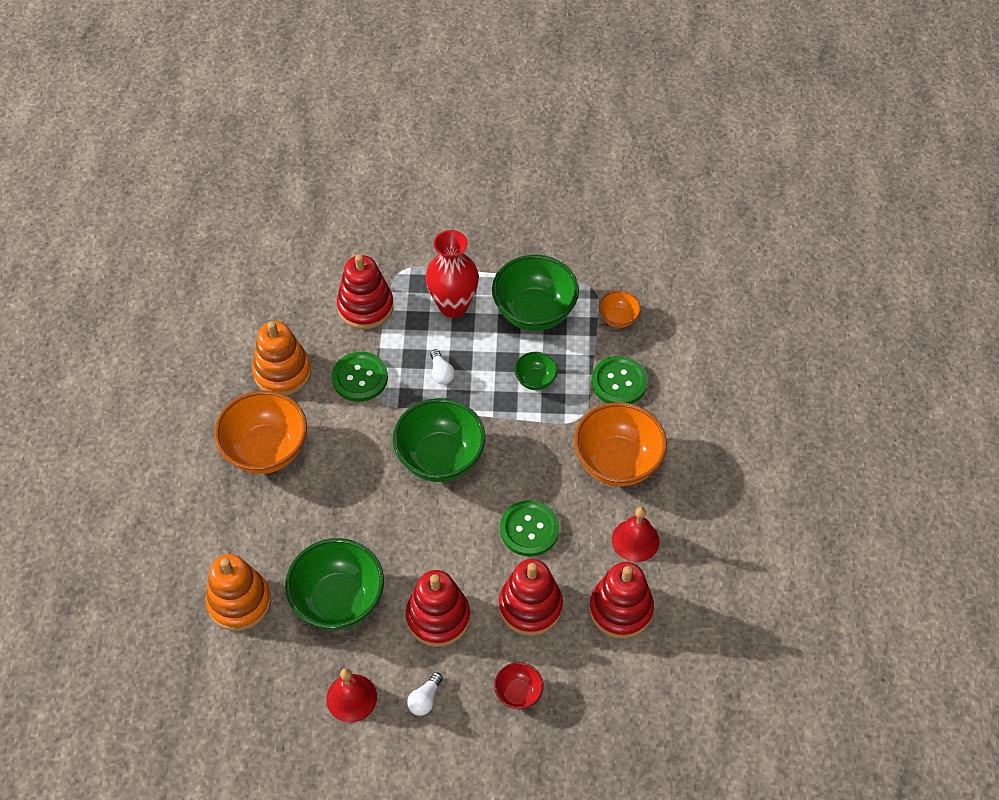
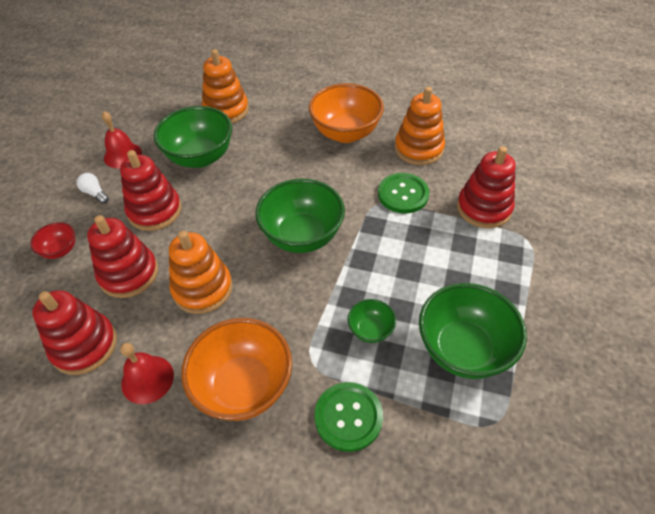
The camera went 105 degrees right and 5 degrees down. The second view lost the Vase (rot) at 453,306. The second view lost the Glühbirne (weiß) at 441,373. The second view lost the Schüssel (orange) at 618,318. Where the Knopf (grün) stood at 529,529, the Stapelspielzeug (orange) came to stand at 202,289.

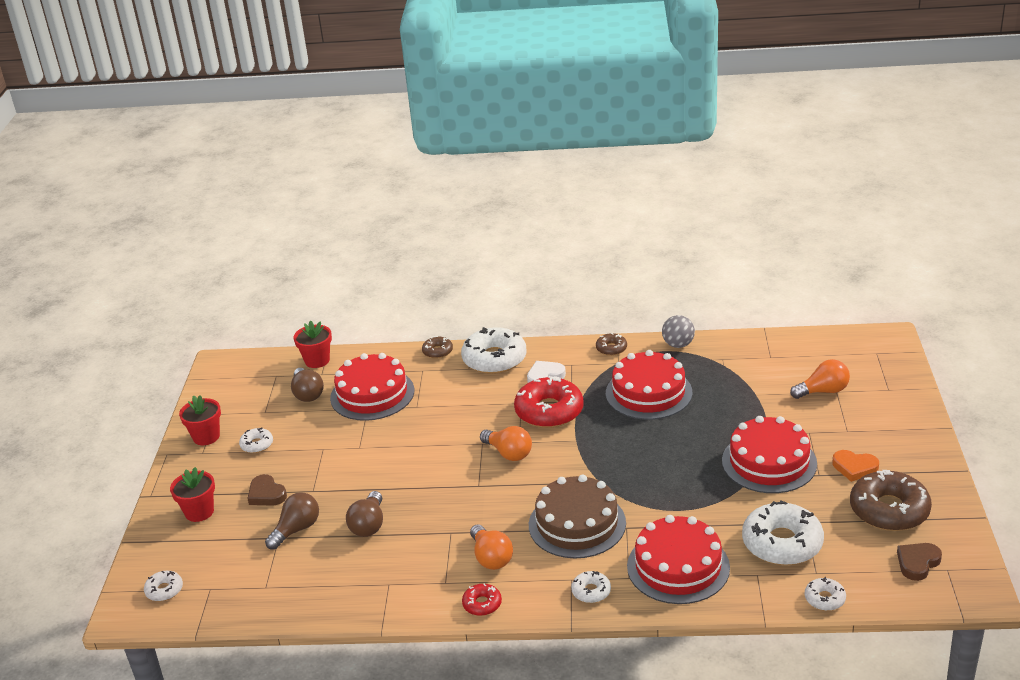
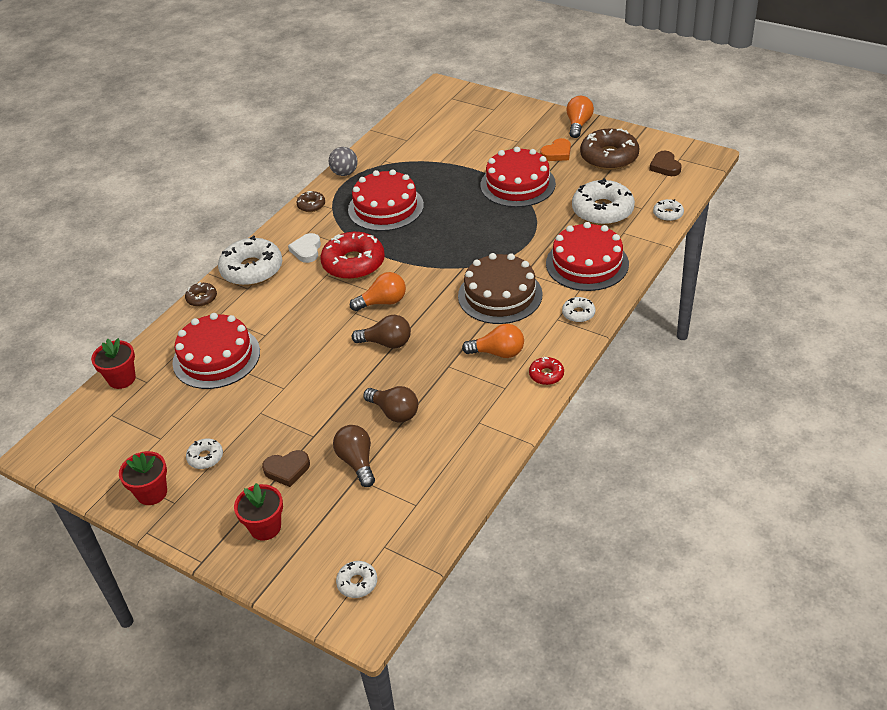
The camera went 60 degrees left and 10 degrees up. The Glühbirne (braun) ended up elsewhere, having gone from 307,394 to 386,343. The Glühbirne (orange) ended up elsewhere, having gone from 823,391 to 578,125.

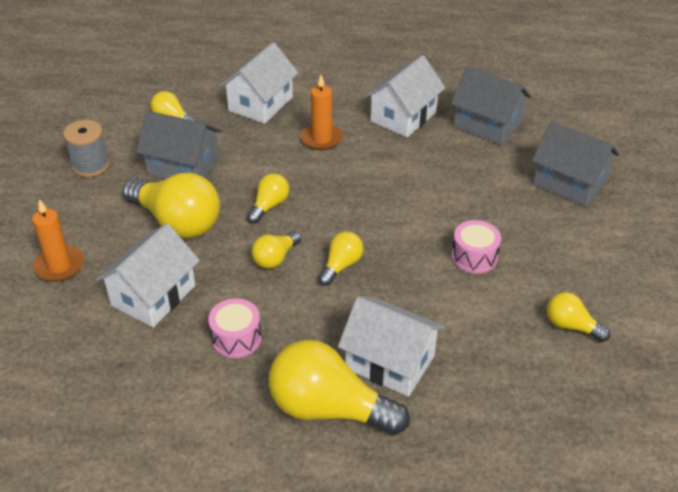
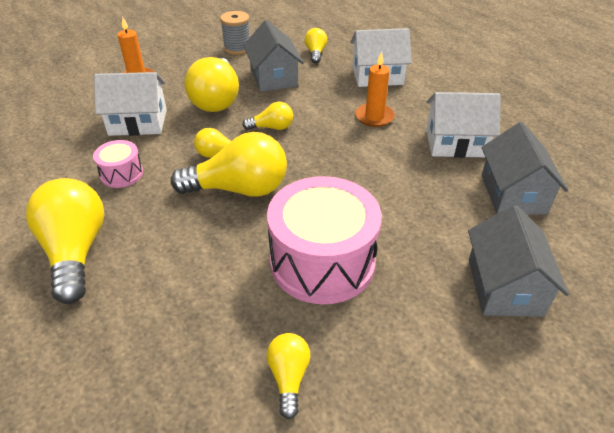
The camera went 55 degrees right and 0 degrees up. The second view lost the Haus (weiß) at 390,362. The size of the Glühbirne (gelb) at 341,266 changed by a factor of 1.97. The size of the Trommel (rosa) at 474,257 changed by a factor of 2.12.

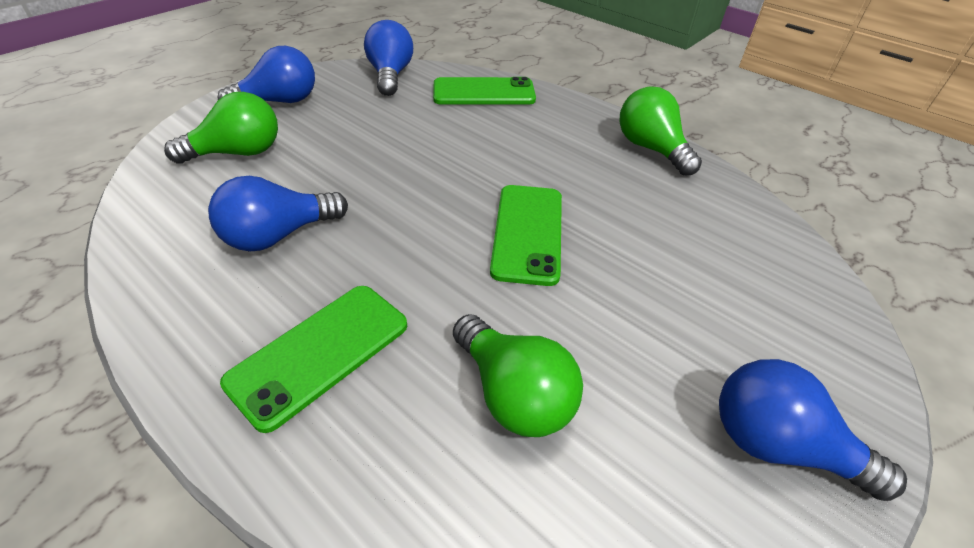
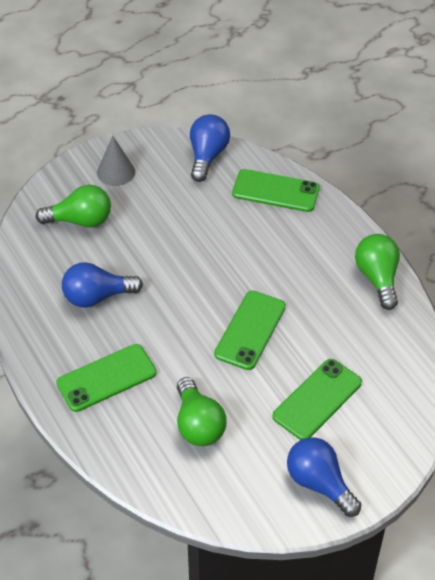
The camera went 20 degrees right and 5 degrees up. The second view gained the Handy (grün) at 317,399. Where the Glühbirne (blau) stood at 279,101, the Kegel (grau) came to stand at 116,172.

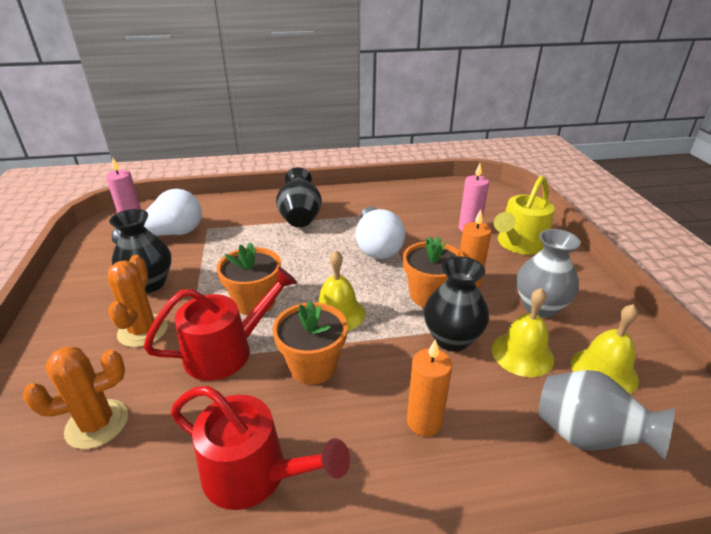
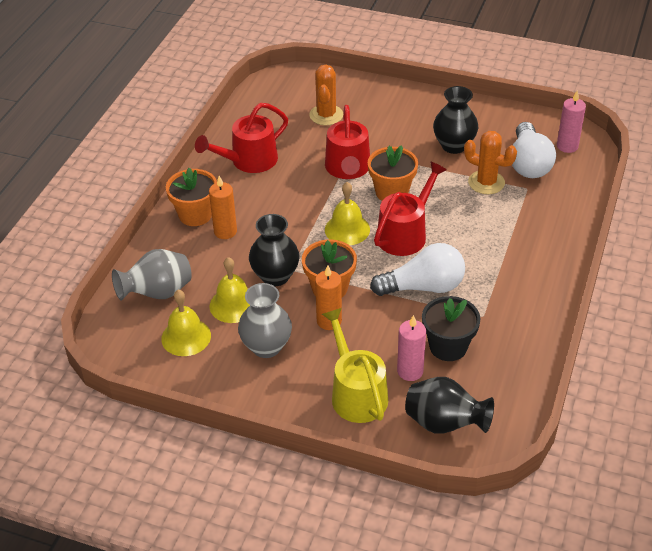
The camera went 120 degrees right and 10 degrees up. The second view gained the Gießkanne (rot) at 405,234. The second view gained the Blumentopf (schwarz) at 448,346. The Kaktus (orange) ended up elsewhere, having gone from 143,330 to 486,182. The Blumentopf (orange) ended up elsewhere, having gone from 313,366 to 195,214. The Vase (schwarz) ended up elsewhere, having gone from 300,218 to 444,423. The Glühbirne (weiß) at 377,246 ended up facing another way, 150 degrees clockwise from before.

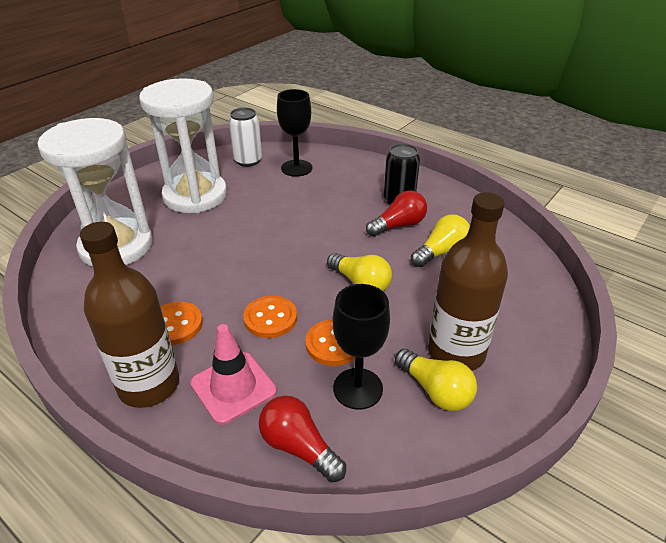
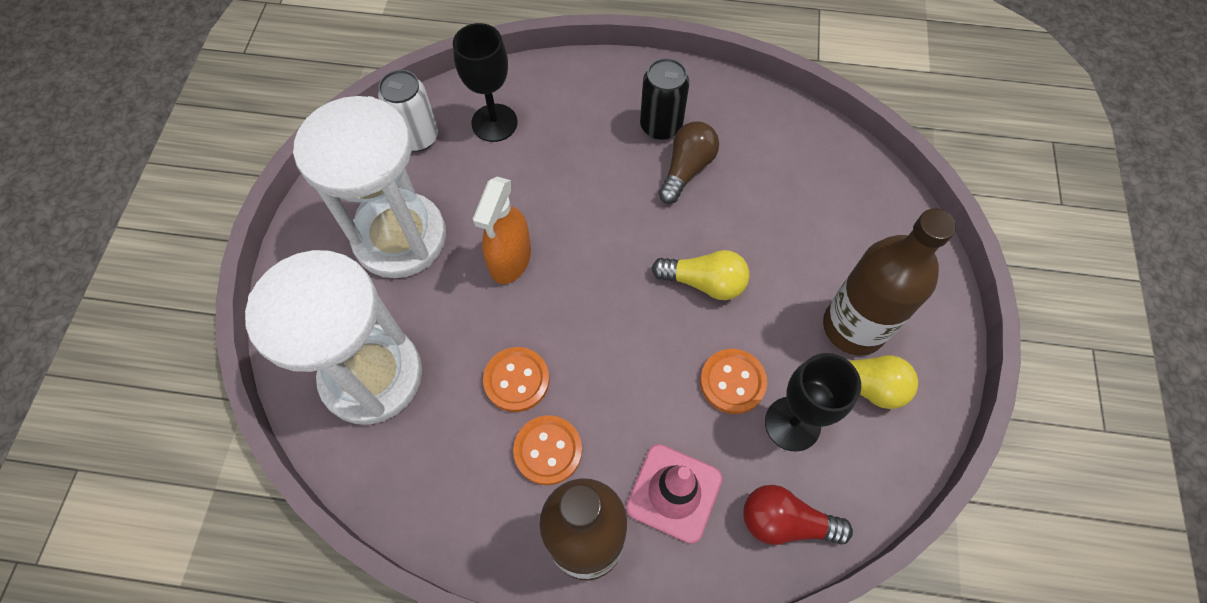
The camera went 30 degrees left and 25 degrees up. The second view lost the Glühbirne (gelb) at 441,252. The second view gained the Sprühflasche (orange) at 510,260. The Knopf (orange) ended up elsewhere, having gone from 270,318 to 516,380. What was the Glühbirne (rot) at 398,225 turned into the Glühbirne (braun) at 686,169.

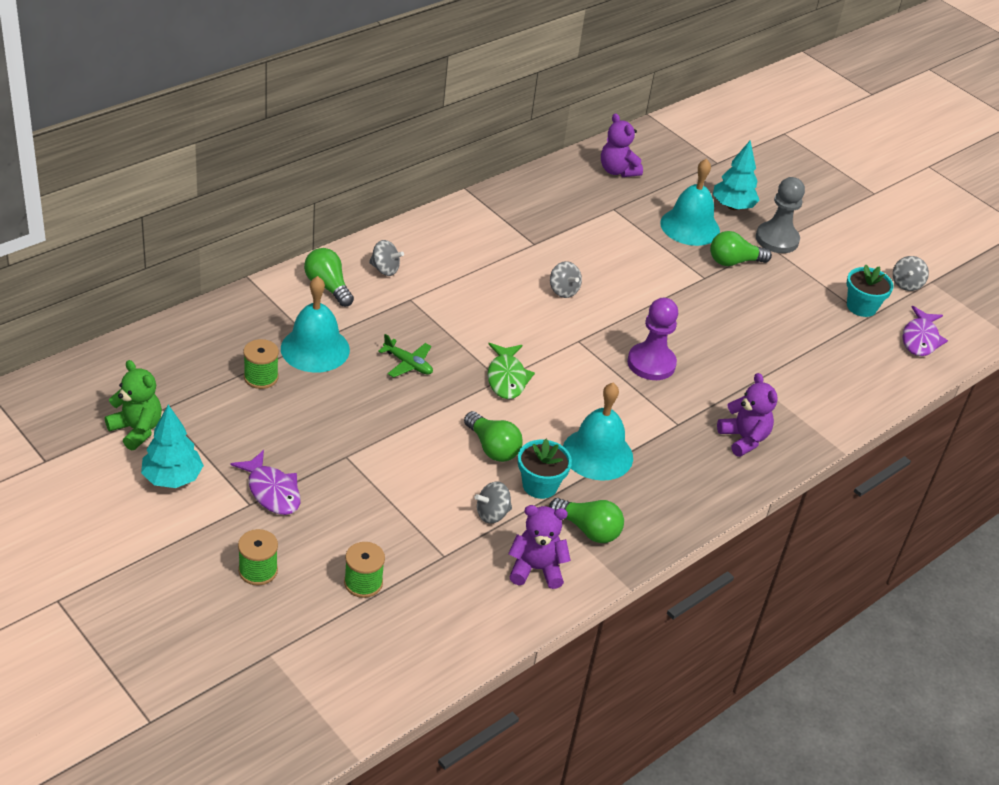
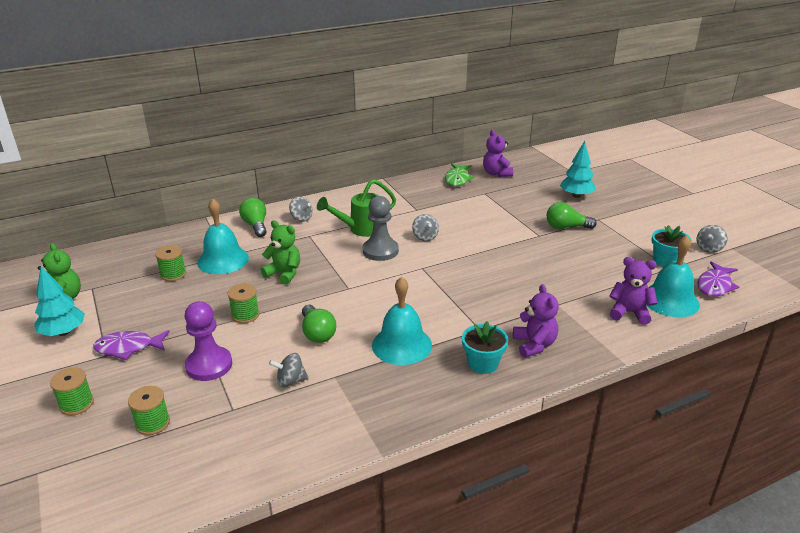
The camera went 20 degrees right and 10 degrees down. The second view lost the Glühbirne (grün) at 588,530. The second view gained the Garnrolle (grün) at 245,315. The second view gained the Gießkanne (grün) at 360,229. The Fisch (grün) ended up elsewhere, having gone from 506,378 to 457,179. The Teddybär (lila) ended up elsewhere, having gone from 536,569 to 629,313. The Blumentopf (türkis) ended up elsewhere, having gone from 540,485 to 483,363. The Bauer (lila) ended up elsewhere, having gone from 651,363 to 209,365. The Glocke (türkis) ended up elsewhere, having gone from 690,226 to 670,300. The Bauer (grau) ended up elsewhere, having gone from 777,239 to 380,251. Where the Flugzeug (grün) stood at 408,364, the Teddybär (grün) came to stand at 284,273. The Fisch (lila) at 272,491 ended up facing another way, 105 degrees clockwise from before.

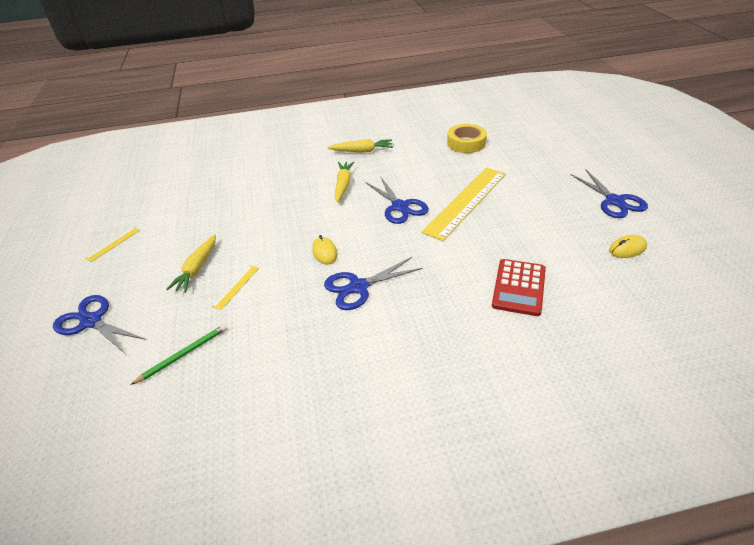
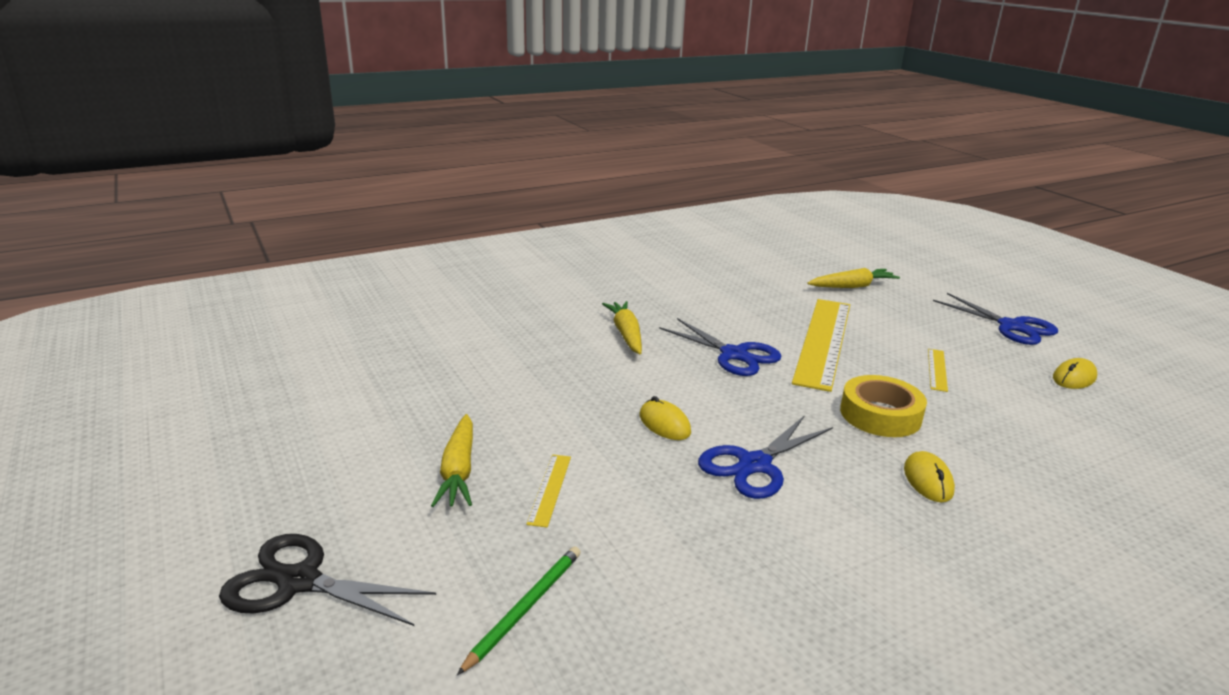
The camera went 20 degrees left and 15 degrees down. The second view lost the Taschenrechner (rot) at 519,287. The second view gained the Computermaus (gelb) at 928,480. The Lineal (gelb) ended up elsewhere, having gone from 113,244 to 937,369. The Karotte (gelb) ended up elsewhere, having gone from 362,151 to 852,286. The Klebeband (gelb) ended up elsewhere, having gone from 466,143 to 880,415. What was the Schere (blau) at 91,321 turned into the Schere (schwarz) at 298,582.

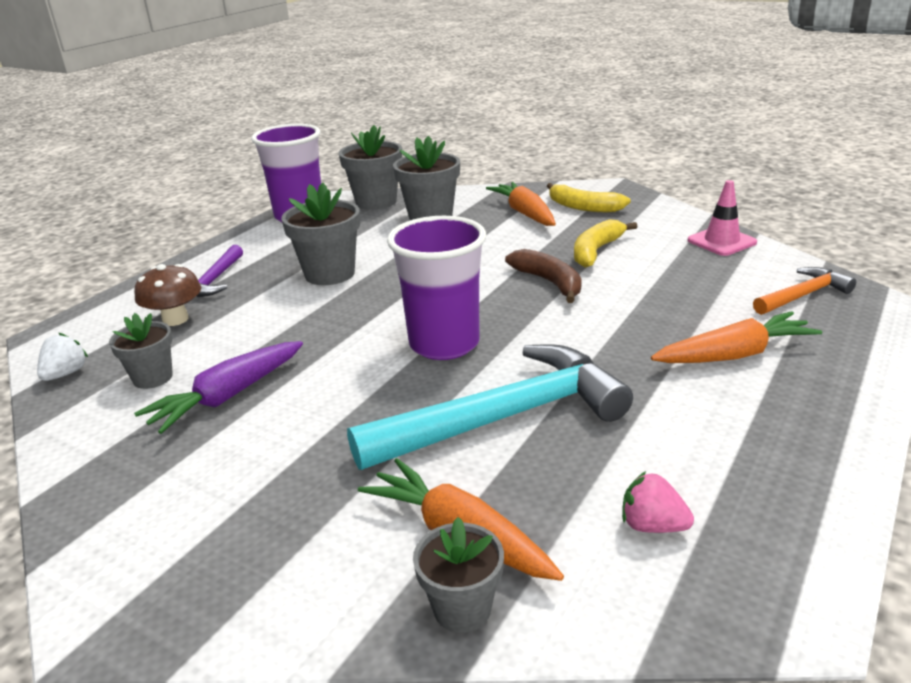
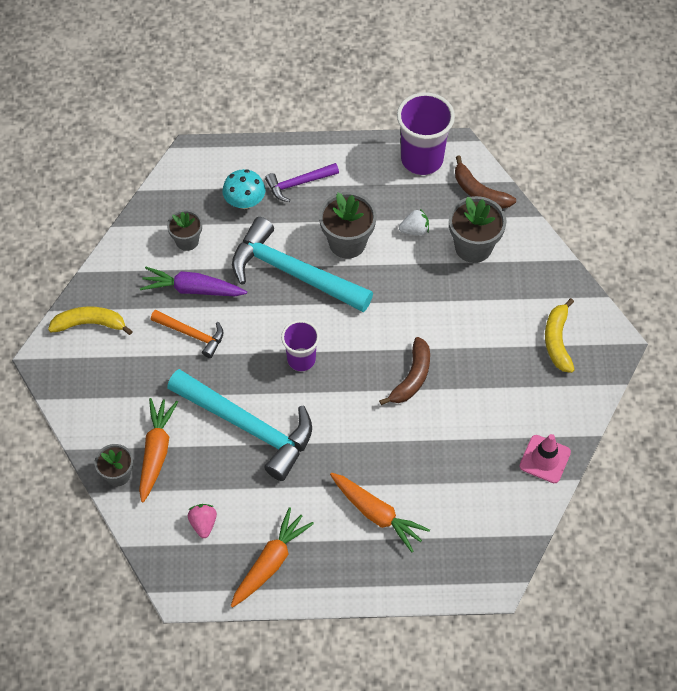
The camera went 55 degrees right and 30 degrees up. The second view gained the Hammer (türkis) at 292,272. The Erdbeere (weiß) ended up elsewhere, having gone from 65,374 to 414,230. The Karotte (orange) ended up elsewhere, having gone from 525,213 to 270,562. The Banane (gelb) ended up elsewhere, having gone from 596,251 to 90,324. The Hammer (orange) ended up elsewhere, having gone from 803,295 to 192,334. Where the Blumentopf (grau) stood at 376,202, the Banane (braun) came to stand at 479,192. What was the Pilz (braun) at 175,319 turned into the Pilz (türkis) at 245,202. The size of the Becher (lila) at 444,344 changed by a factor of 0.62.

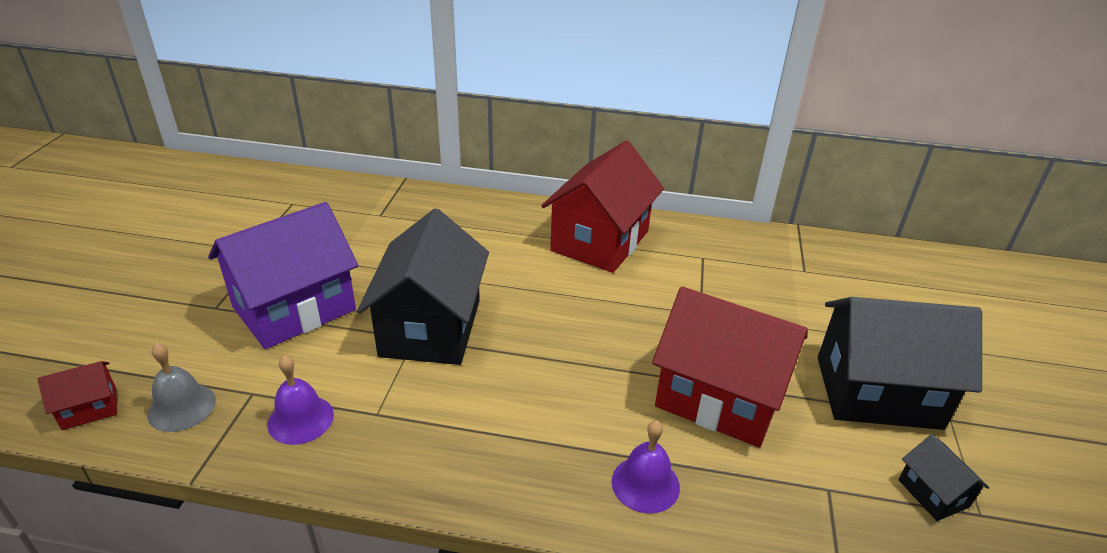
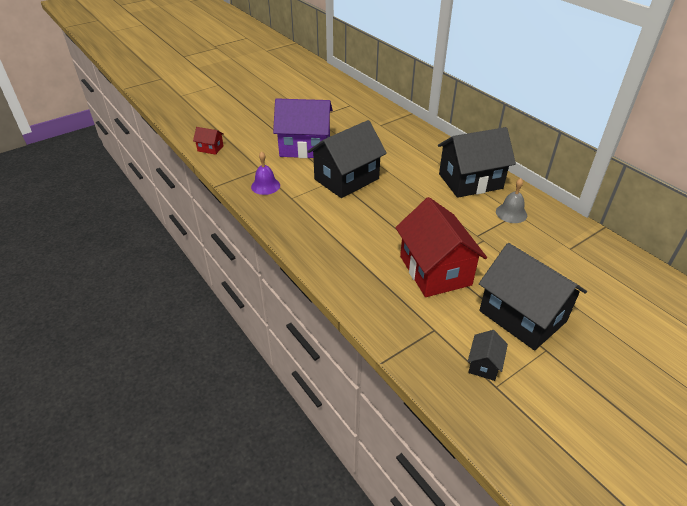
The camera went 45 degrees right and 5 degrees up. The second view lost the Glocke (lila) at 645,484. The Glocke (grau) ended up elsewhere, having gone from 182,407 to 511,213. What was the Haus (rot) at 600,241 turned into the Haus (schwarz) at 470,181.

